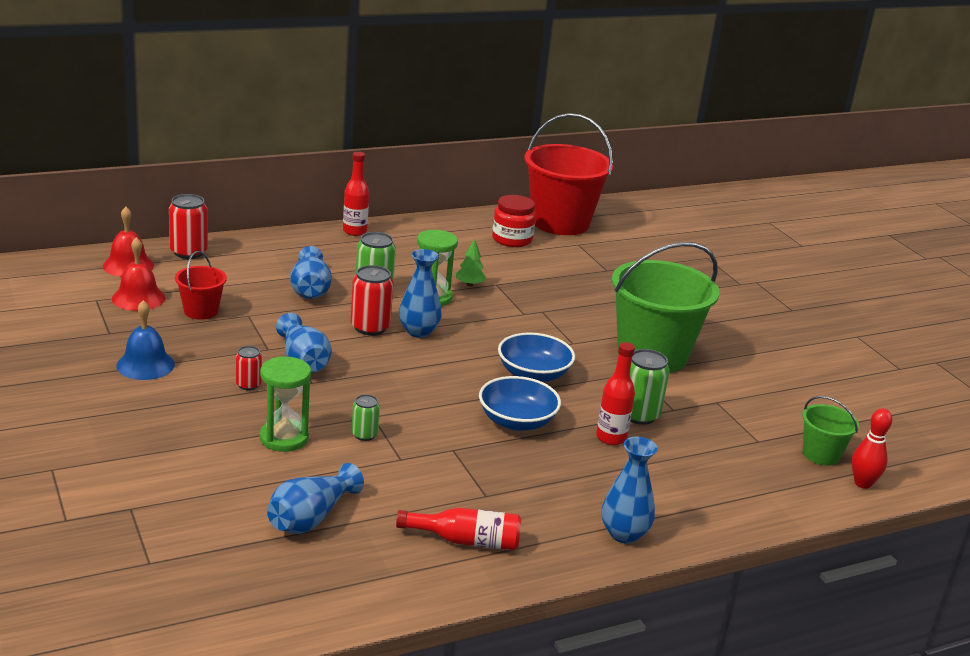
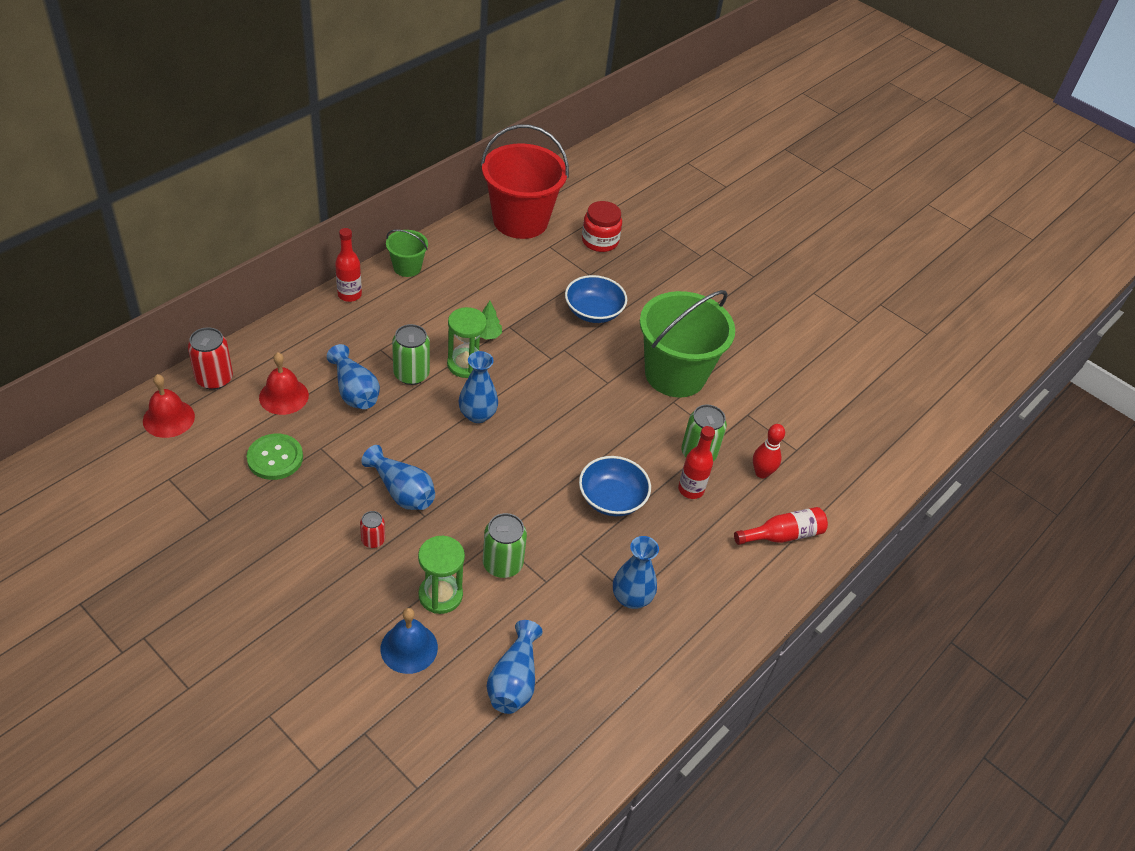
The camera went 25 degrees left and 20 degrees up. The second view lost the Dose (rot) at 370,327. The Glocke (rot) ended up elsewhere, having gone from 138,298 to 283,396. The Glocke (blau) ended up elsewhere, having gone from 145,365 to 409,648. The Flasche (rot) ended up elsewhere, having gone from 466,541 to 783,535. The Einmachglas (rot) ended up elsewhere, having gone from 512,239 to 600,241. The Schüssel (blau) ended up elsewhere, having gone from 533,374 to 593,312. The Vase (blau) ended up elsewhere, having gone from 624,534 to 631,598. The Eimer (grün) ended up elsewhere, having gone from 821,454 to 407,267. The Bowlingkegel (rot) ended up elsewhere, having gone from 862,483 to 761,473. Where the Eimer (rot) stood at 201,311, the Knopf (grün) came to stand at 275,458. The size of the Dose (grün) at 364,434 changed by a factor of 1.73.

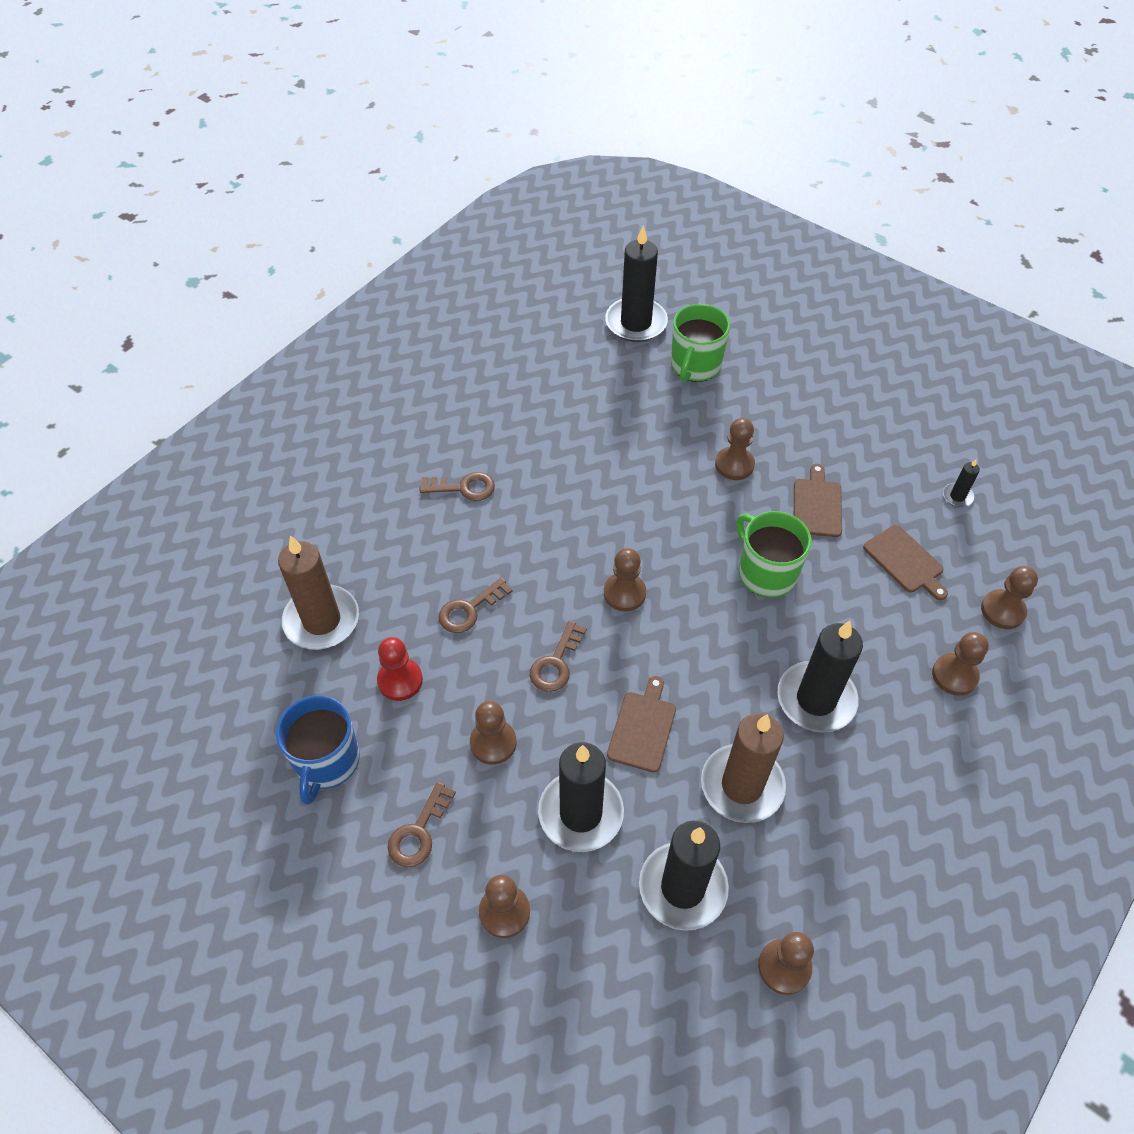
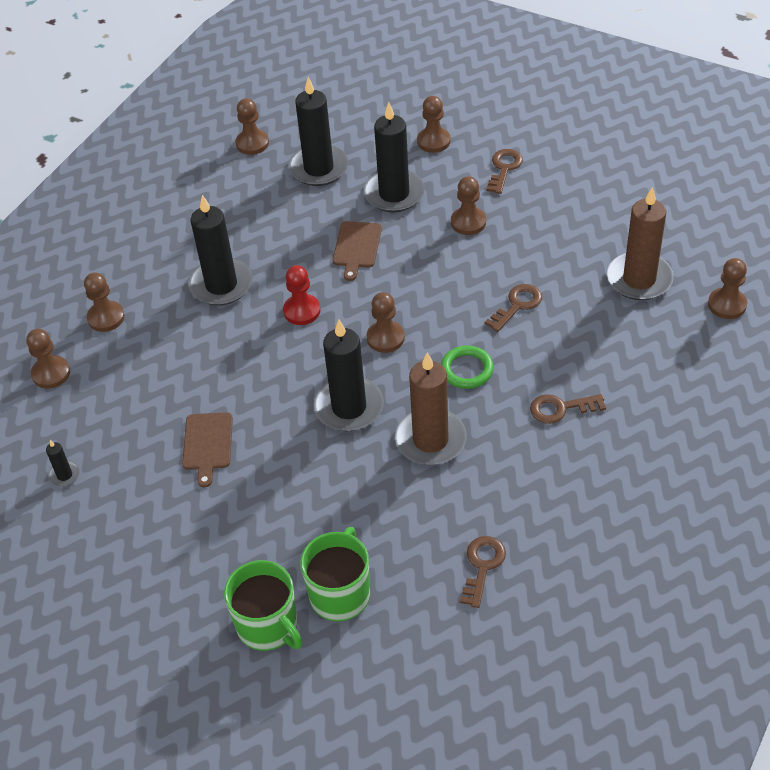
The camera went 175 degrees right and 5 degrees down. The second view lost the Tasse (blau) at 326,761. The second view lost the Schneidebrett (braun) at 905,561. The second view gained the Ring (grün) at 467,370. The Bauer (rot) ended up elsewhere, having gone from 400,680 to 302,311. The Schlüssel (braun) ended up elsewhere, having gone from 556,663 to 482,566. The Kerze (schwarz) ended up elsewhere, having gone from 636,323 to 349,407. The Kerze (braun) ended up elsewhere, having gone from 742,785 to 430,440. The Bauer (braun) ended up elsewhere, having gone from 734,465 to 727,305. The Tasse (grün) ended up elsewhere, having gone from 766,573 to 268,626.

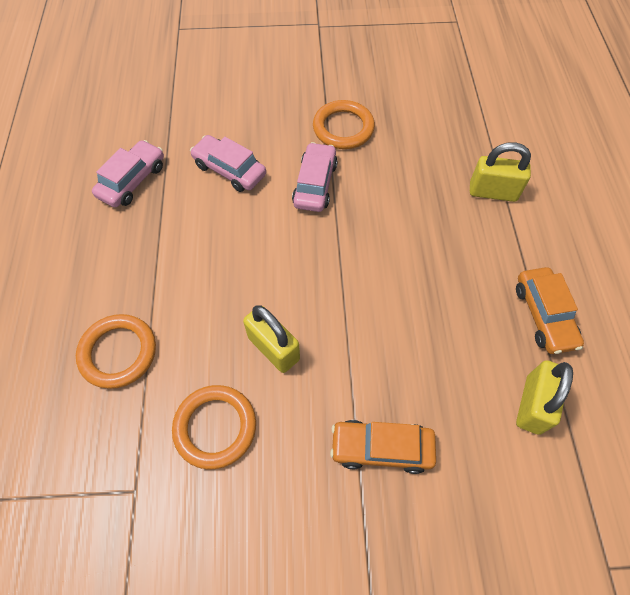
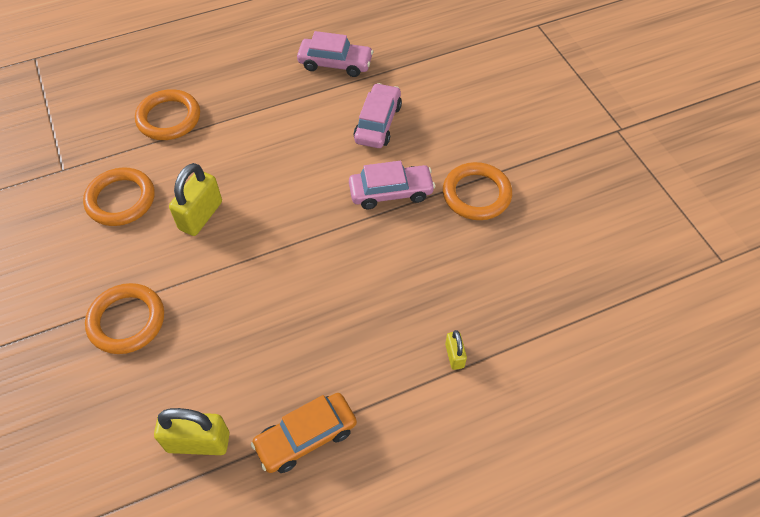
The camera went 70 degrees right and 5 degrees down. Where the Auto (orange) stood at 381,448, the Ring (orange) came to stand at 127,321. The size of the Vorhängeschloss (gelb) at 492,192 changed by a factor of 0.53.

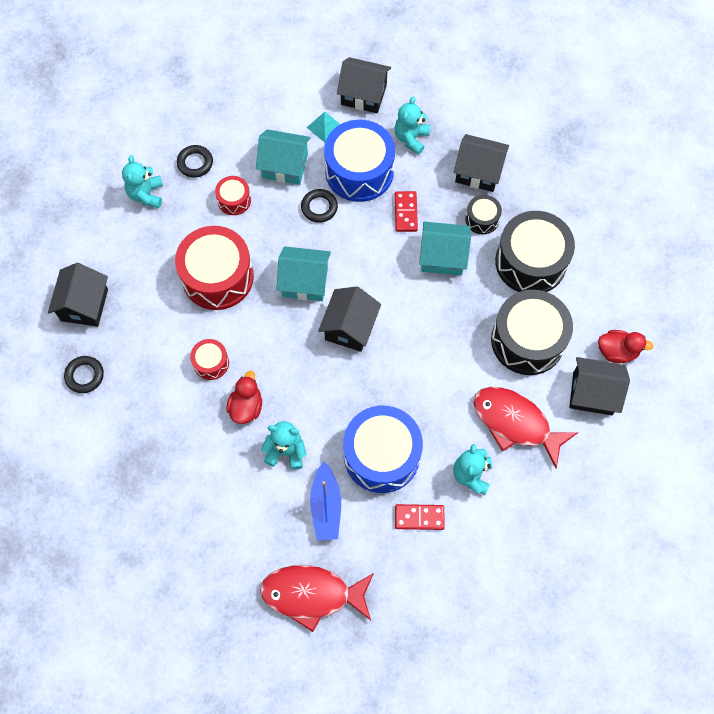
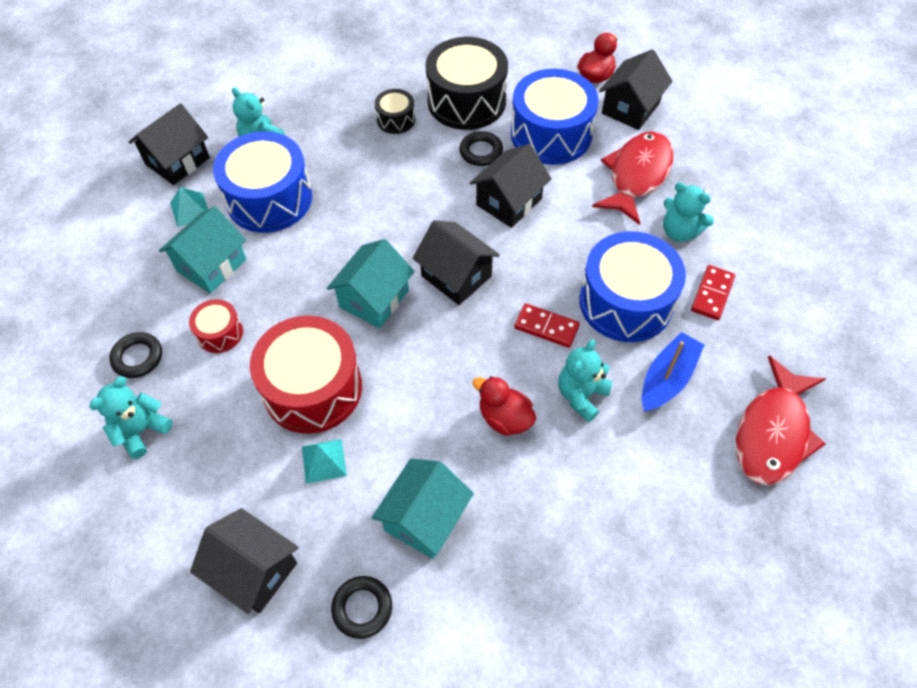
The camera went 65 degrees left and 10 degrees down. The second view lost the Trommel (rot) at 211,363. The second view gained the Pyramide (türkis) at 324,461. The Ring (schwarz) ended up elsewhere, having gone from 319,207 to 481,152. The Dominostein (rot) ended up elsewhere, having gone from 405,212 to 546,327. The Haus (türkis) ended up elsewhere, having gone from 442,256 to 424,518. The Haus (schwarz) ended up elsewhere, having gone from 478,172 to 509,202. What was the Trommel (schwarz) at 527,340 turned into the Trommel (blau) at 551,134. The Teddybär (türkis) at 146,195 ended up facing another way, 105 degrees clockwise from before. The Boot (blau) at 326,506 ended up facing another way, 75 degrees counterclockwise from before. The Fisch (rot) at 515,423 ended up facing another way, 150 degrees clockwise from before.

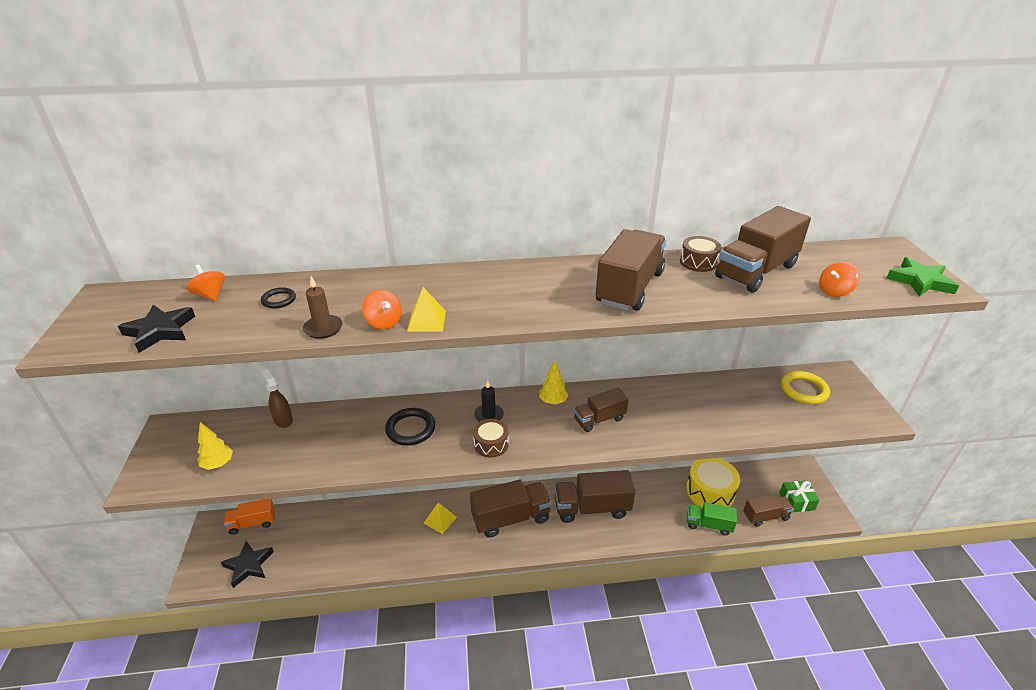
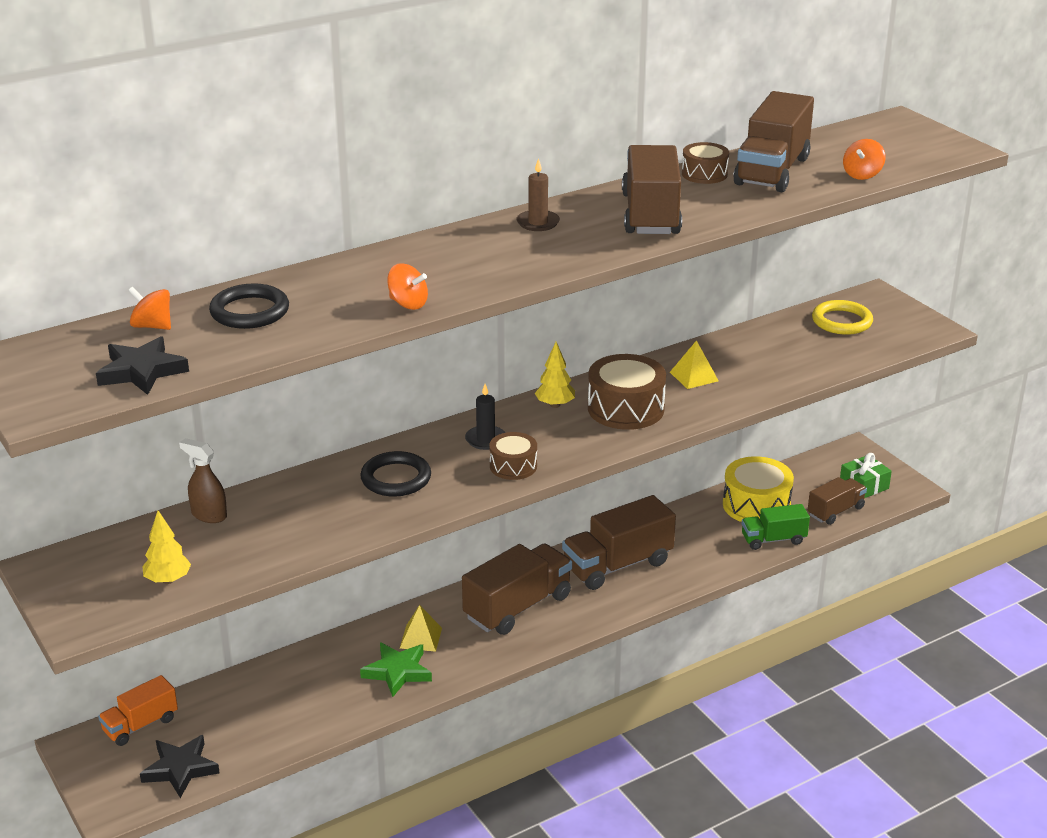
The camera went 25 degrees left and 5 degrees down. The Kerze (braun) ended up elsewhere, having gone from 323,328 to 538,223. The Pyramide (gelb) ended up elsewhere, having gone from 426,321 to 694,376. The Stern (grün) ended up elsewhere, having gone from 920,281 to 397,672. Where the Lastwagen (braun) stood at 599,419, the Trommel (braun) came to stand at 625,409. The size of the Ring (schwarz) at 279,300 changed by a factor of 1.76.

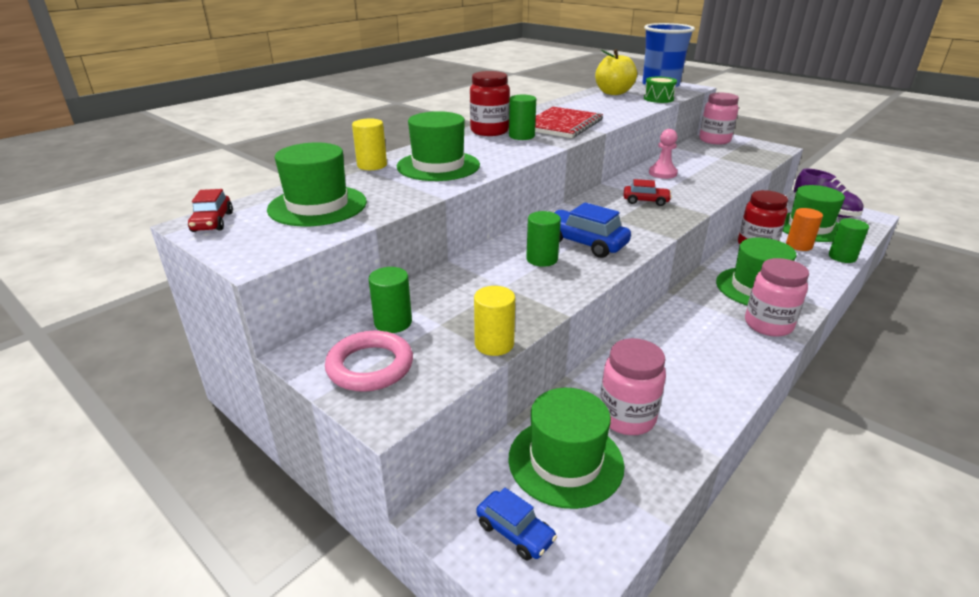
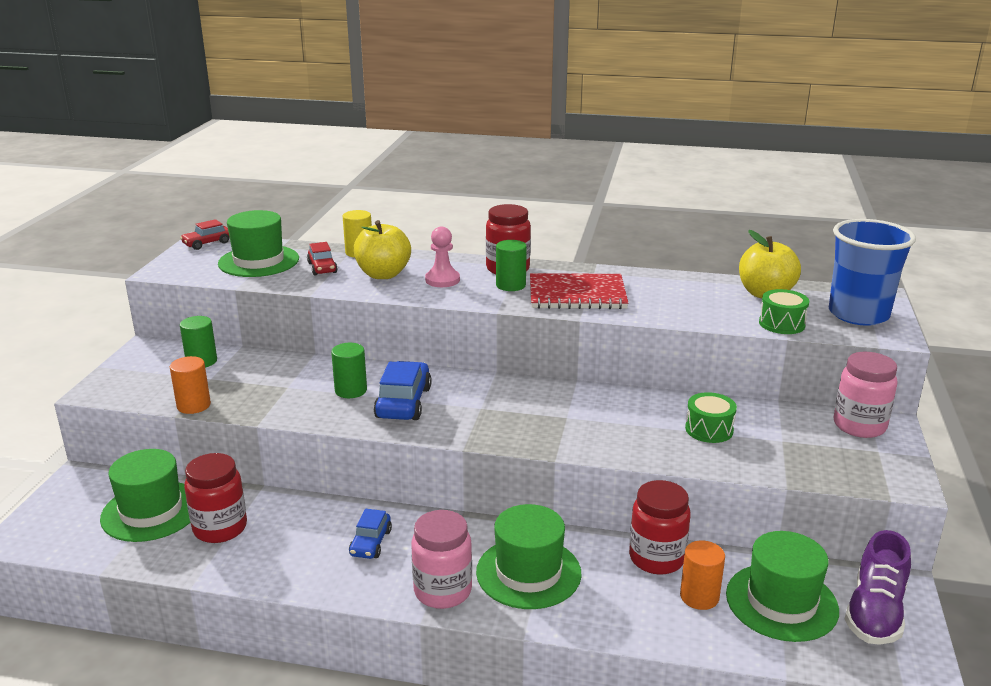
The camera went 60 degrees right and 5 degrees down. The second view lost the Ring (rosa) at 370,366. The second view lost the Vollzylinder (grün) at 842,257. The second view gained the Trommel (grün) at 709,429. The Auto (blau) ended up elsewhere, having gone from 515,532 to 371,543. The Auto (rot) ended up elsewhere, having gone from 645,201 to 322,268. The Bauer (rosa) ended up elsewhere, having gone from 662,173 to 442,280. Where the Hut (grün) stood at 438,166, the Apfel (gelb) came to stand at 383,274. What was the Vollzylinder (gelb) at 494,344 turned into the Vollzylinder (orange) at 193,405. What was the Einmachglas (rosa) at 627,417 turned into the Einmachglas (rot) at 220,528.

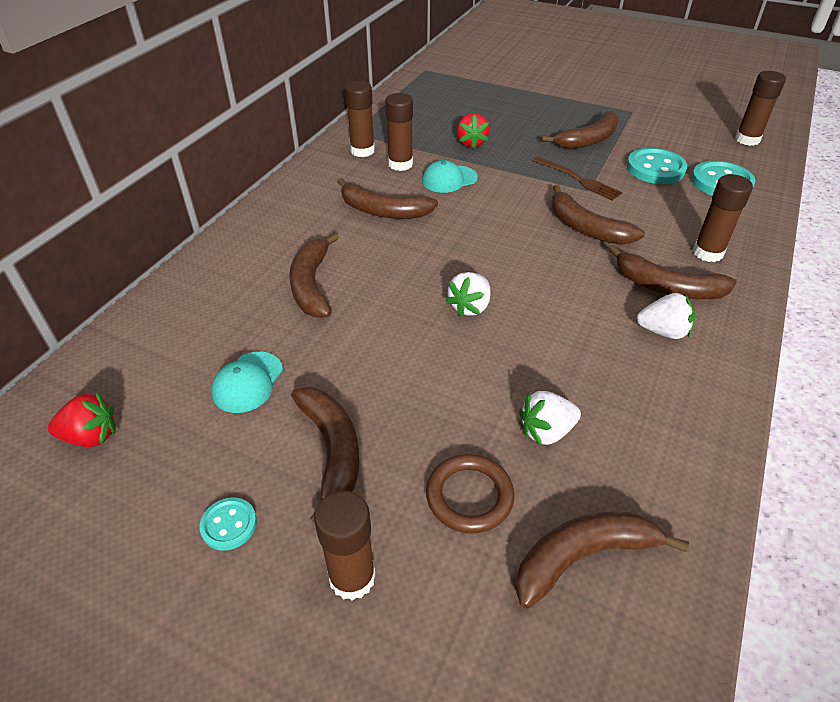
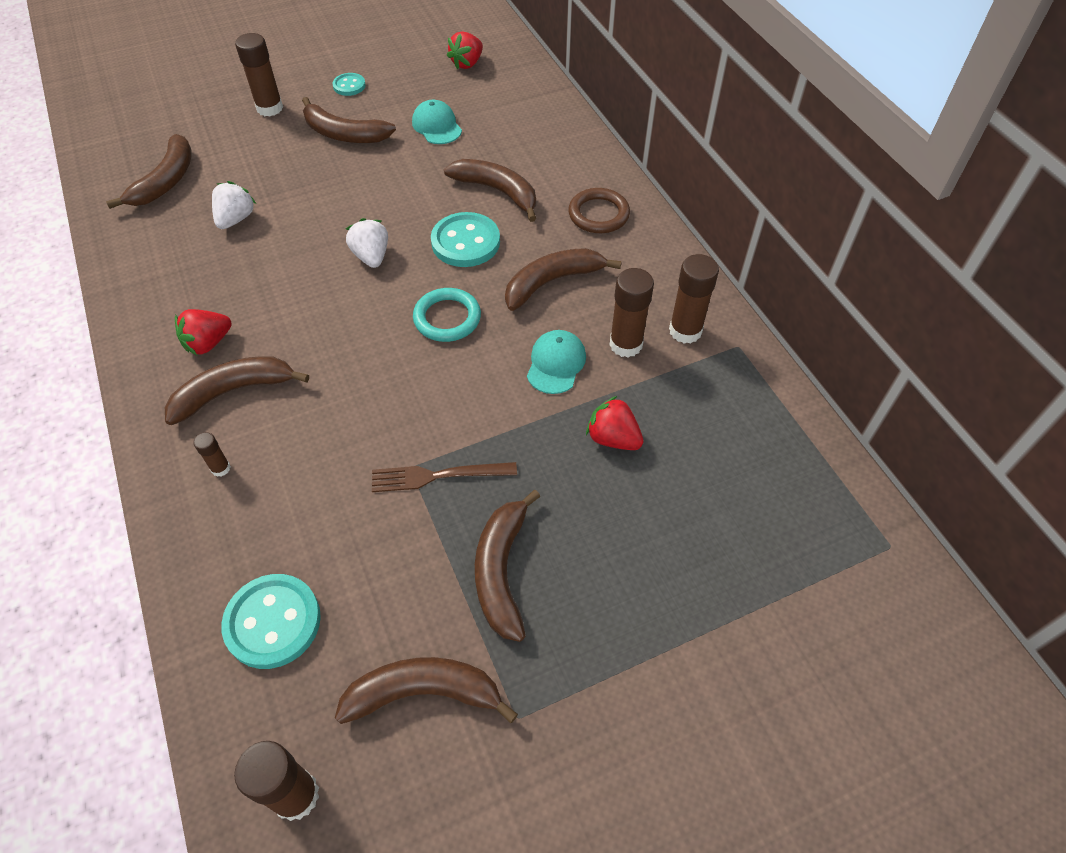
The camera went 130 degrees right and 10 degrees up. The second view gained the Ring (türkis) at 447,318. The Ring (braun) ended up elsewhere, having gone from 469,496 to 598,214. The Banane (braun) ended up elsewhere, having gone from 586,228 to 423,693. The Knopf (türkis) ended up elsewhere, having gone from 655,168 to 465,242. What was the Erdbeere (weiß) at 663,331 turned into the Erdbeere (rot) at 208,343. The size of the Klebestift (braun) at 707,253 changed by a factor of 0.52.

